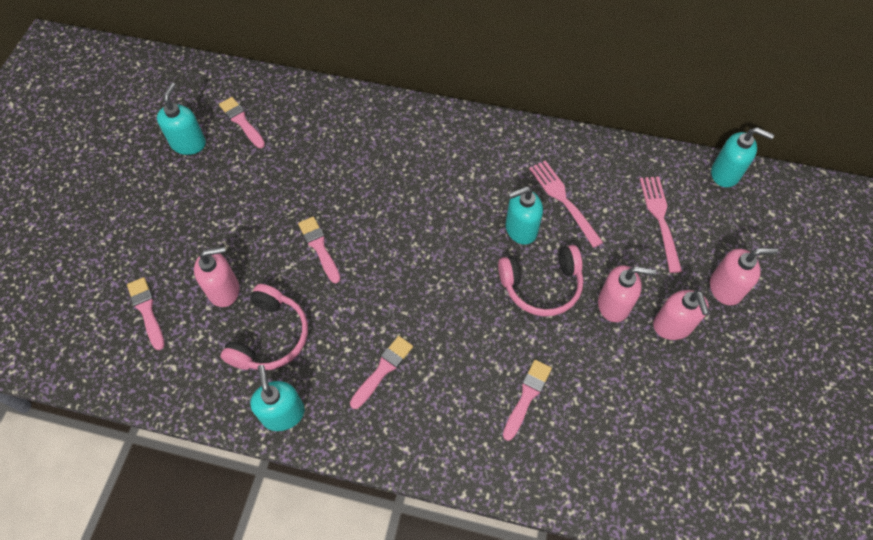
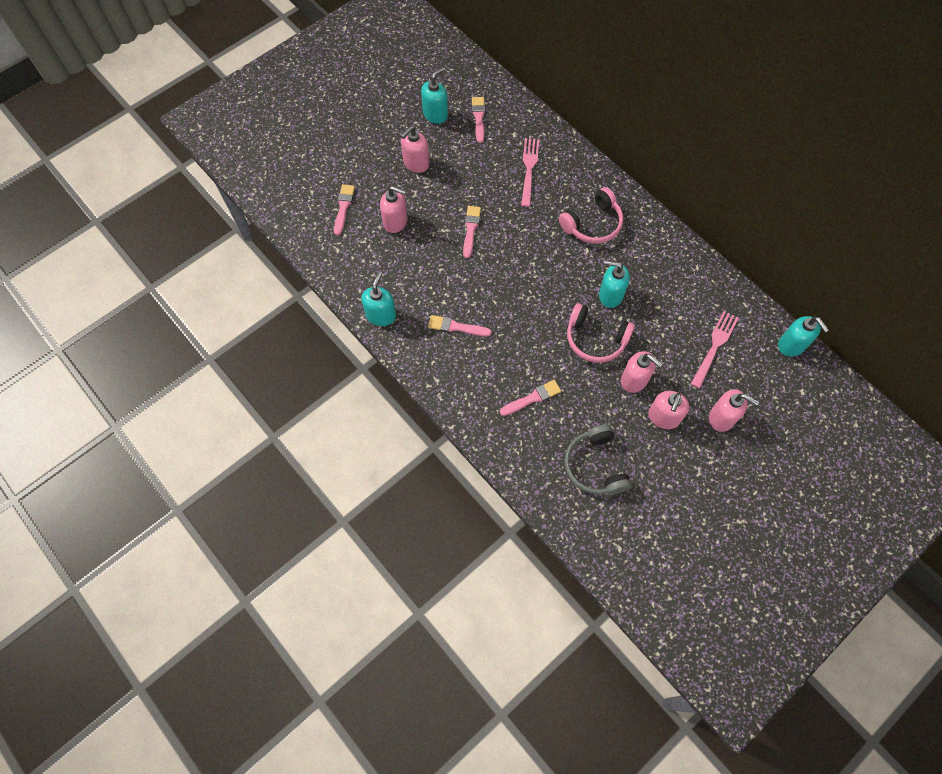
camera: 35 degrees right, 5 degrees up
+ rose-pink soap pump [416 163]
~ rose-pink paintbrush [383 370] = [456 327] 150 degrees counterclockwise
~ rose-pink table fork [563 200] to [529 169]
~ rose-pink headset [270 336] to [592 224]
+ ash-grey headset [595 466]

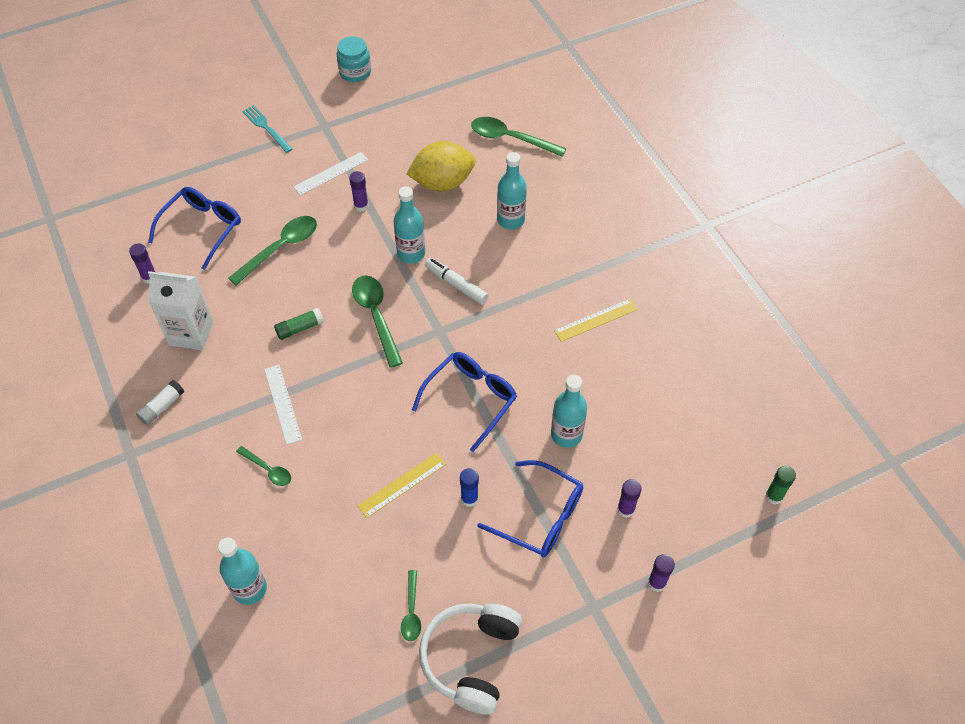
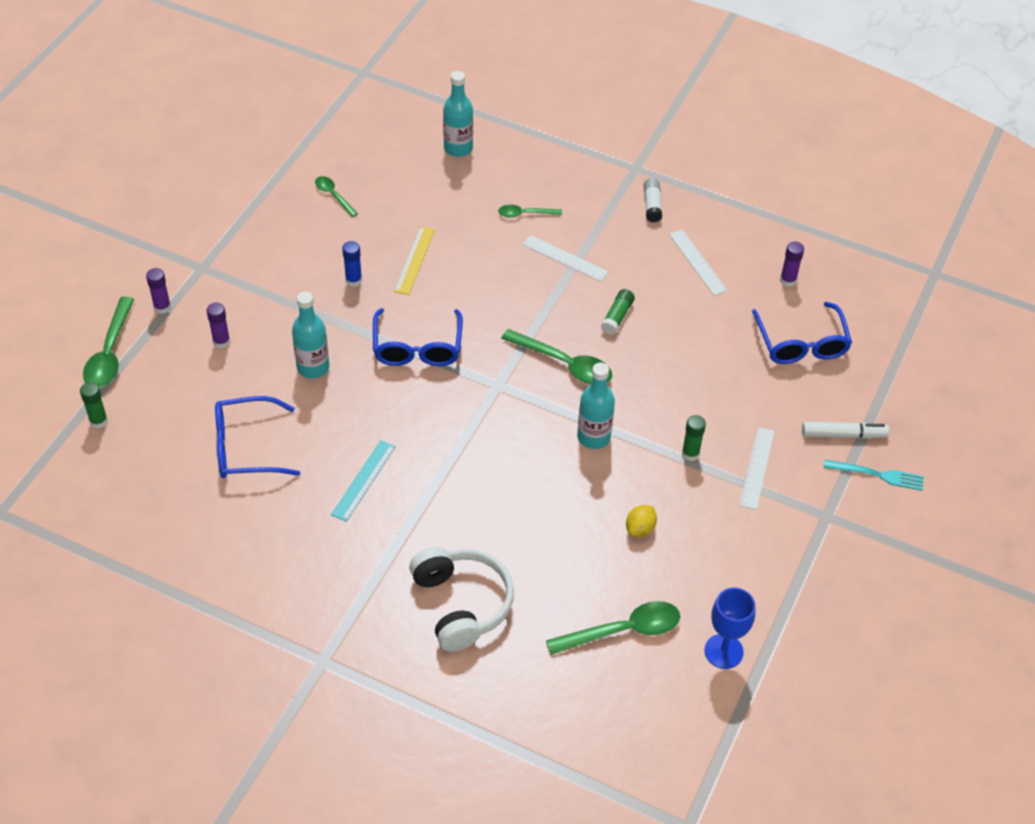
camera: 140 degrees right, 5 degrees down
~ green tablespoon [281 248] to [110 353]
~ royal blue spectacles [540 517] to [246 447]
~ yellow measuring stick [596 320] to turquoise measuring stick [363 480]
~ white headset [471 659] to [461 604]
~ yellow lemon [442 183] = [640 529] x0.47
~ white milk carton [191 333] to white measuring stick [697 262]
~ royal purple stick of glue [361 206] to green stick of glue [690 453]
+ royal blue goblet [723 651]
~ white marker [456 284] to [843 435]
- turquoise jar [355 72]
- turquoise drink bottle [511 220]

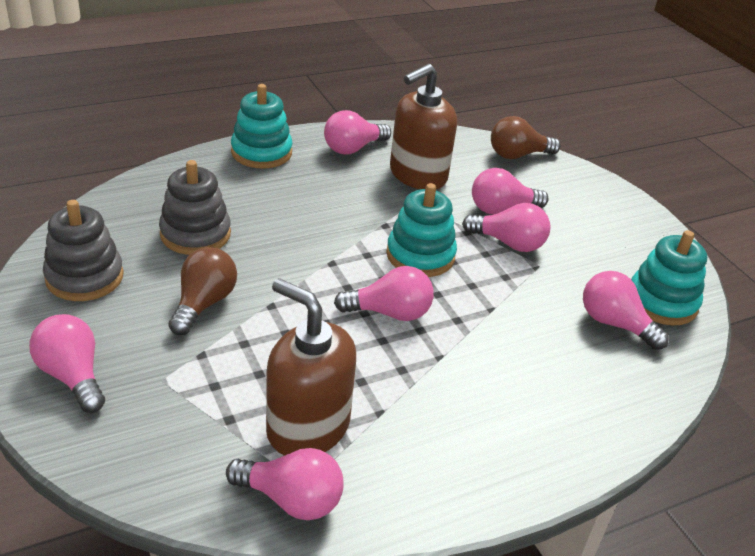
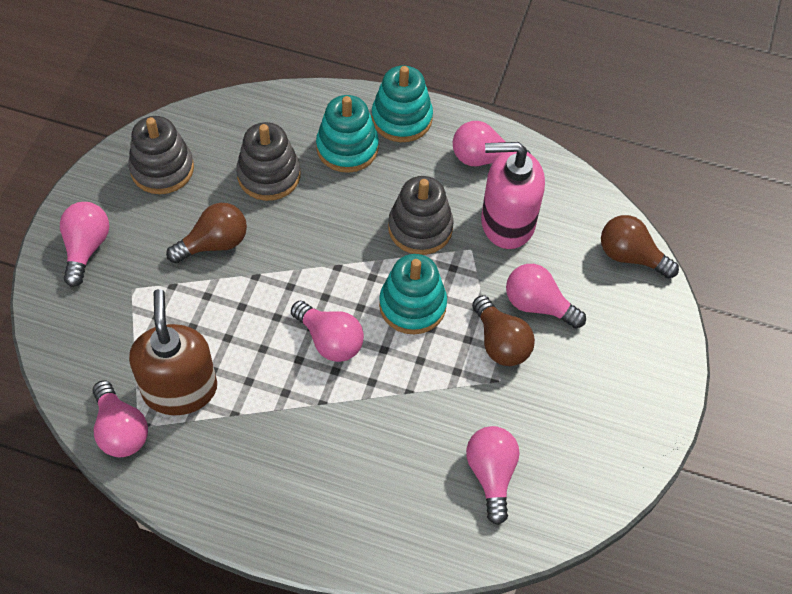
camera: 45 degrees right, 20 degrees up
~ turquoise stacking toy [661 302] to [347 148]
+ ash-grey stacking toy [420 228]
~ rose-pink bulb [509 243] to dark brown bulb [500 342]
~ dark brown soap pump [417 175] to rose-pink soap pump [507 222]

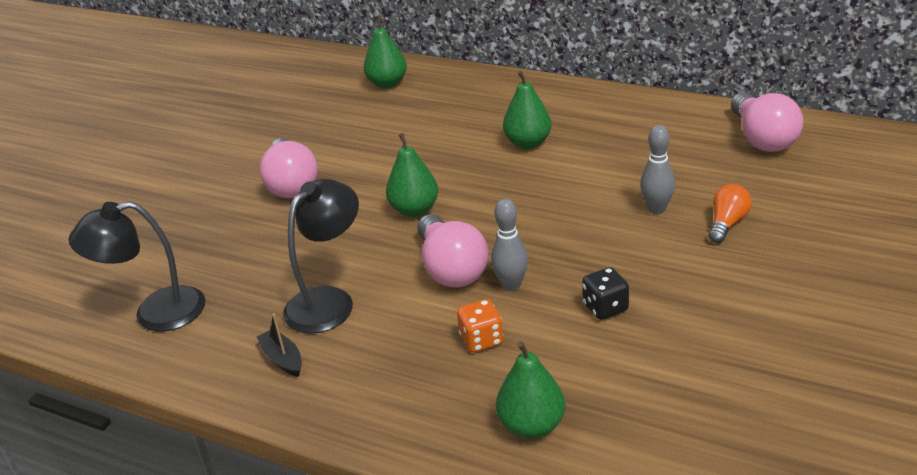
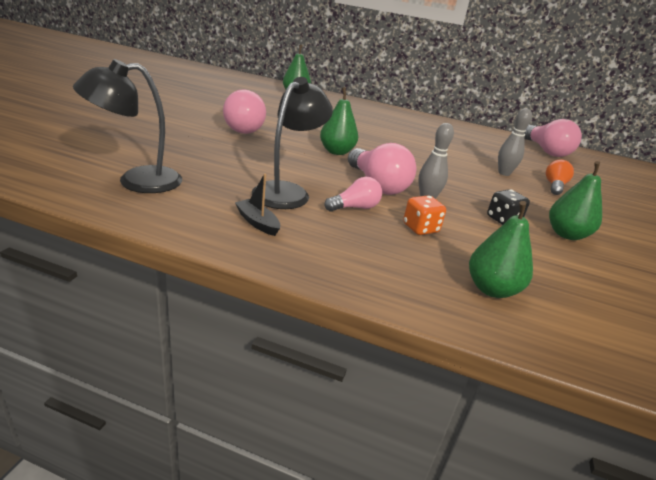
camera: 15 degrees left, 5 degrees down
+ rose-pink bulb [355 207]
~ green pear fruit [528 143] to [566 234]

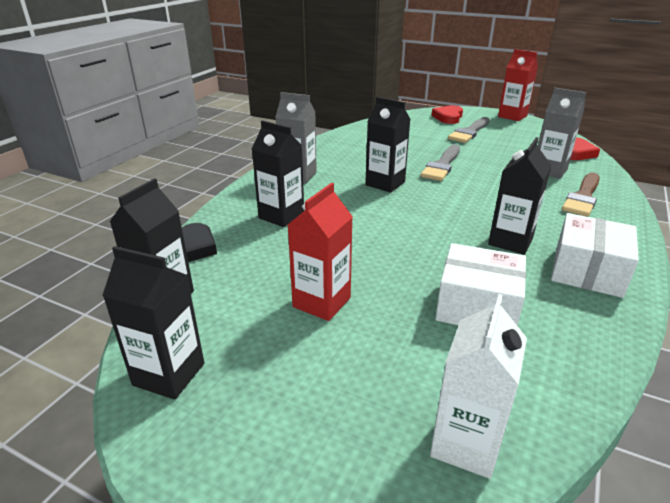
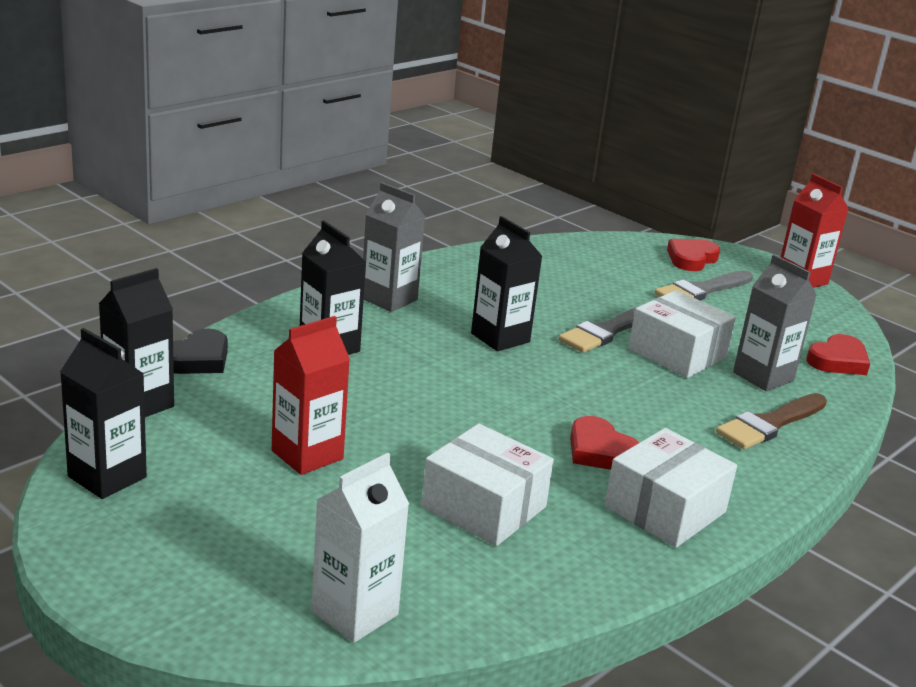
camera: 15 degrees right, 5 degrees down
~ black milk carton [510 241] to scarlet love heart [600 451]
+ white parcel [677 353]

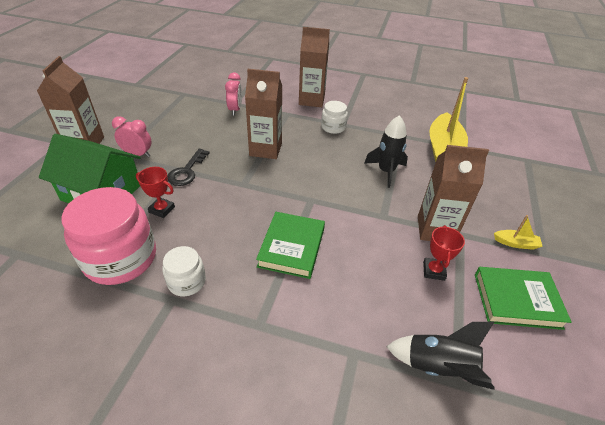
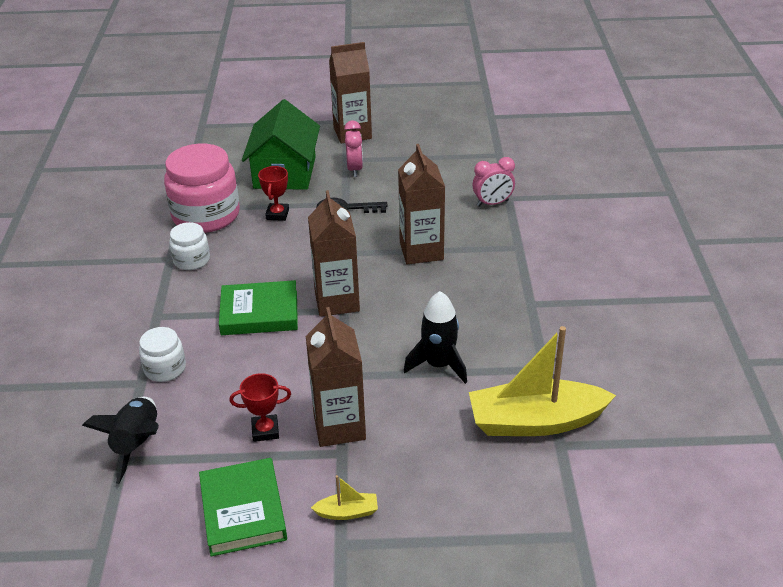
camera: 75 degrees right, 5 degrees down
~ white jar [333 127] to [165 368]
~ dark brown milk carton [311 100] to [337 301]
~ yellow boat [515 243] = [347 512] 90 degrees counterclockwise

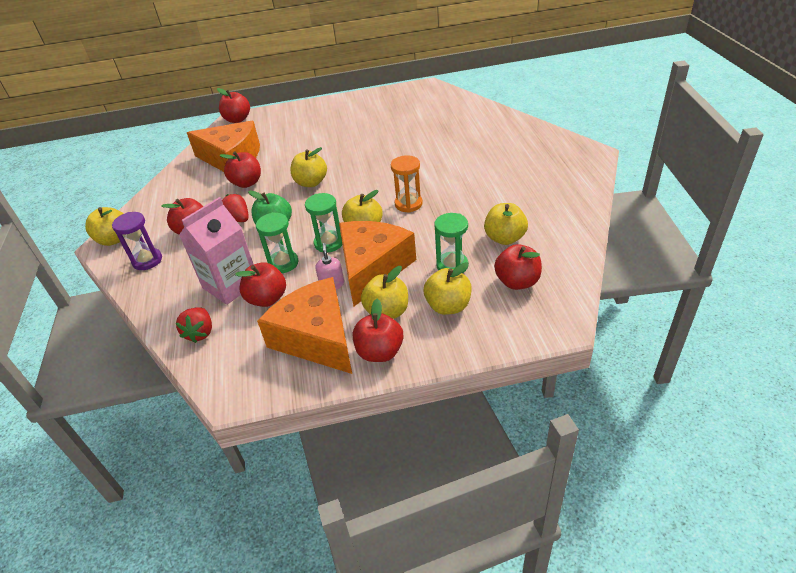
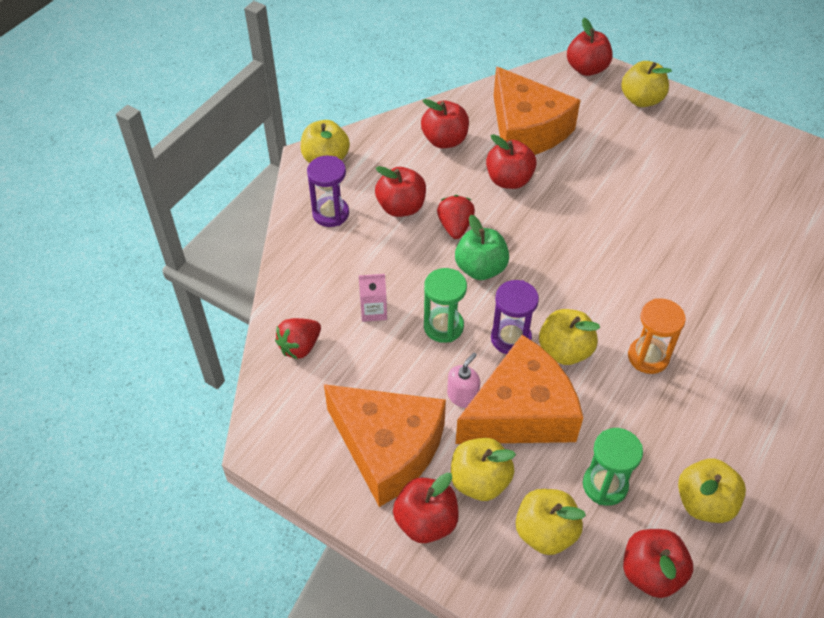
camera: 40 degrees right, 10 degrees up
~ orange piece of cheese [316 338] = [388 448] 120 degrees clockwise
~ rose-pink milk carton [230 285] = [373 311] x0.48
~ scarlet apple fruit [267 299] to [444 140]
~ green hourglass [328 243] to royal purple hourglass [511 338]
~ yellow apple fruit [311 182] to [641 100]

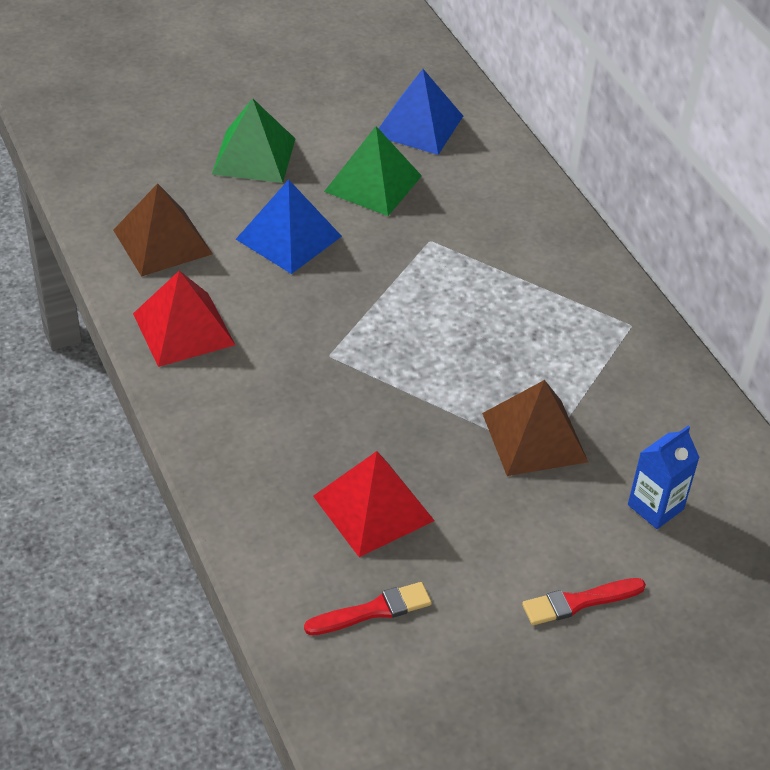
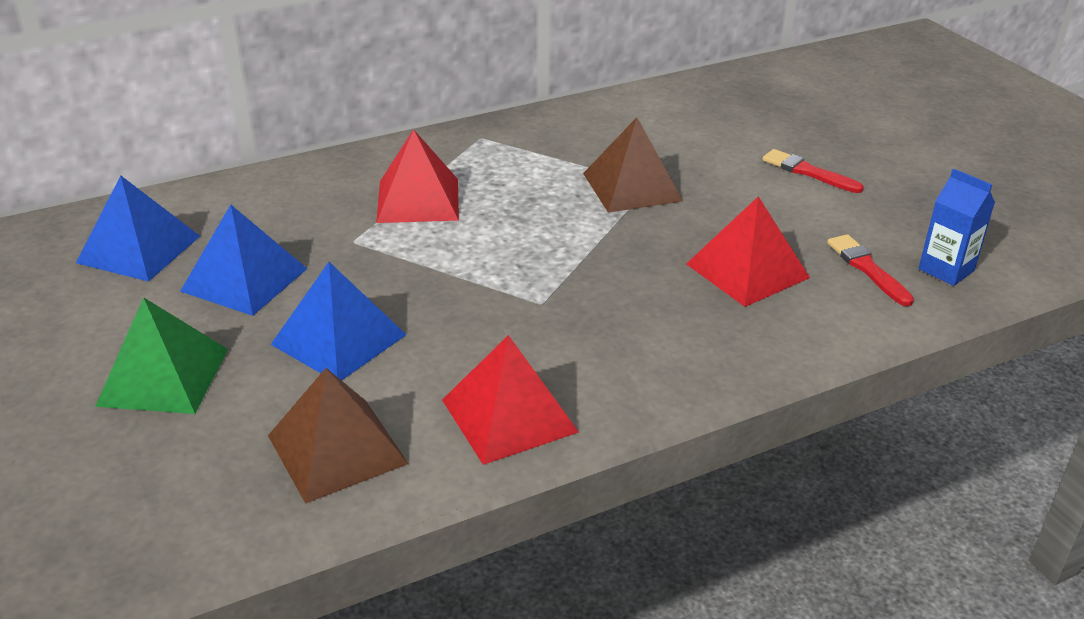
camera: 90 degrees left, 10 degrees down
~ green solid pyramid [373 183] to royal blue solid pyramid [244 279]
+ scarlet solid pyramid [418 200]
~ scarlet paintbrush [579 602] = [808 172] 150 degrees clockwise
~ royal blue milk carton [655 507] to [946 270]

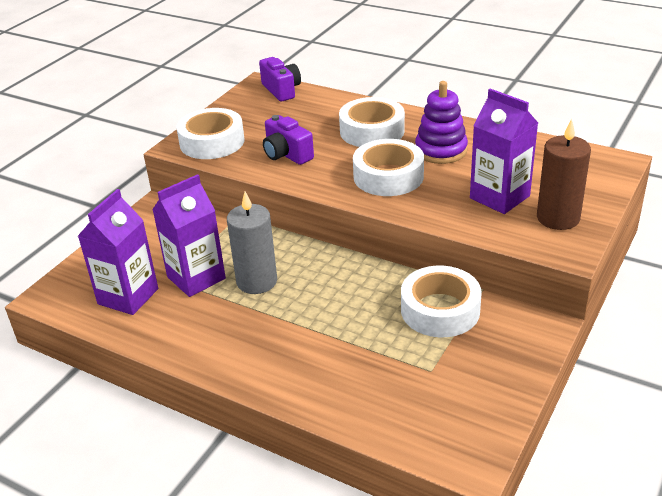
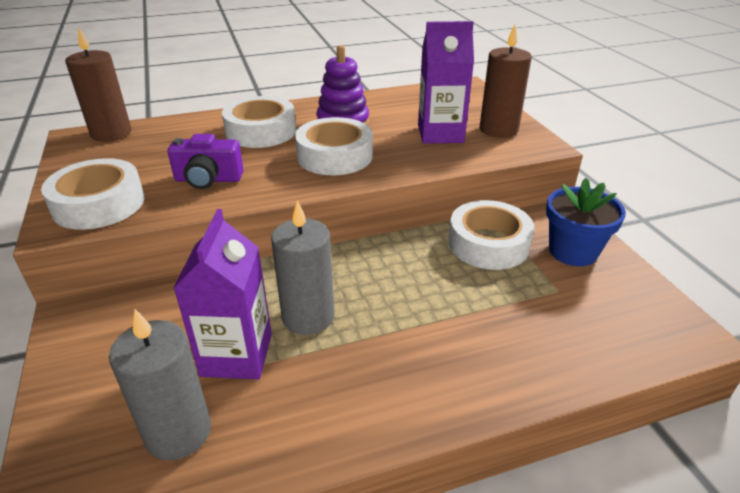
camera: 50 degrees left, 0 degrees up
~ royal purple compact camera [281 90] to dark brown wax candle [111 133]
~ royal purple milk carton [128 296] to ash-grey wax candle [178 432]
+ royal blue flower pot [573 251]

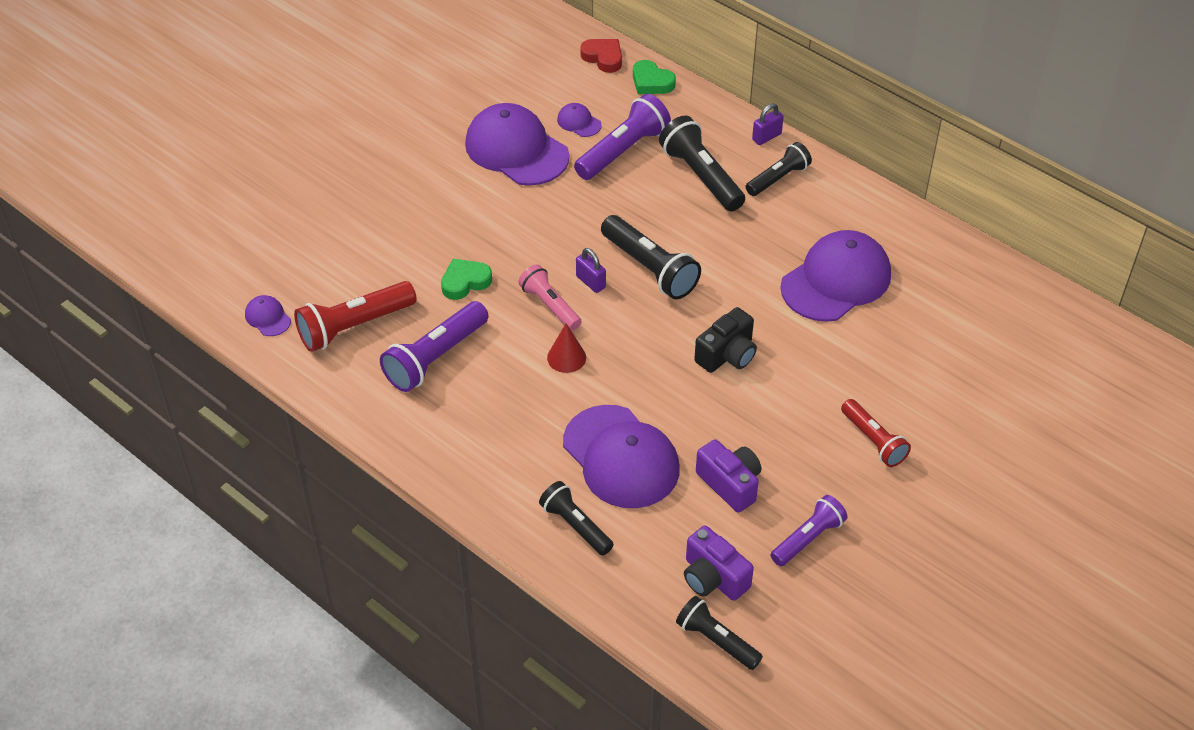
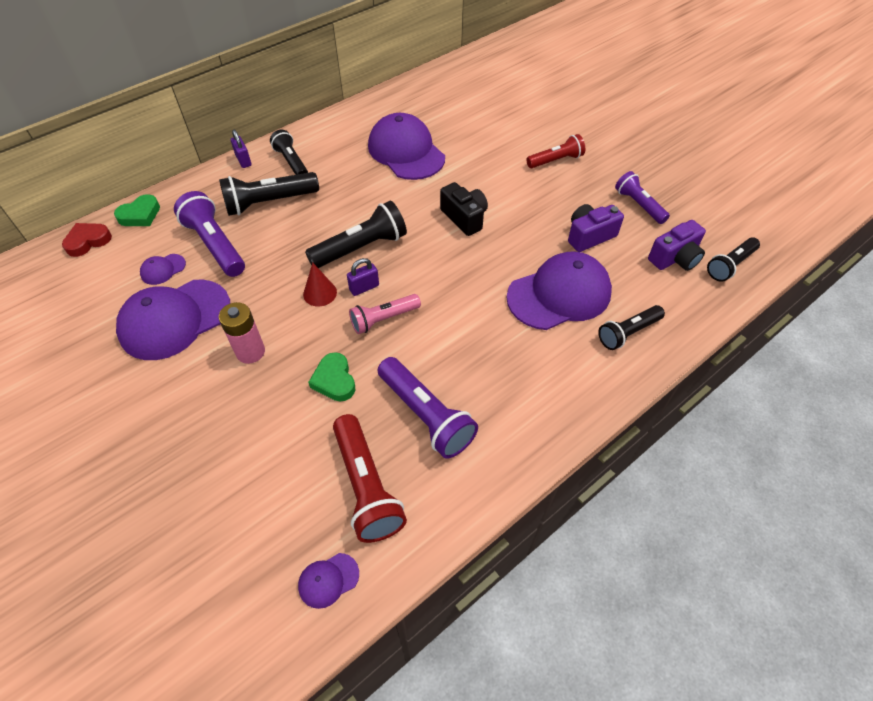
camera: 80 degrees left, 5 degrees up
+ rose-pink AA battery [250 352]
~ scarlet solid cone [566 357] to [320 293]

